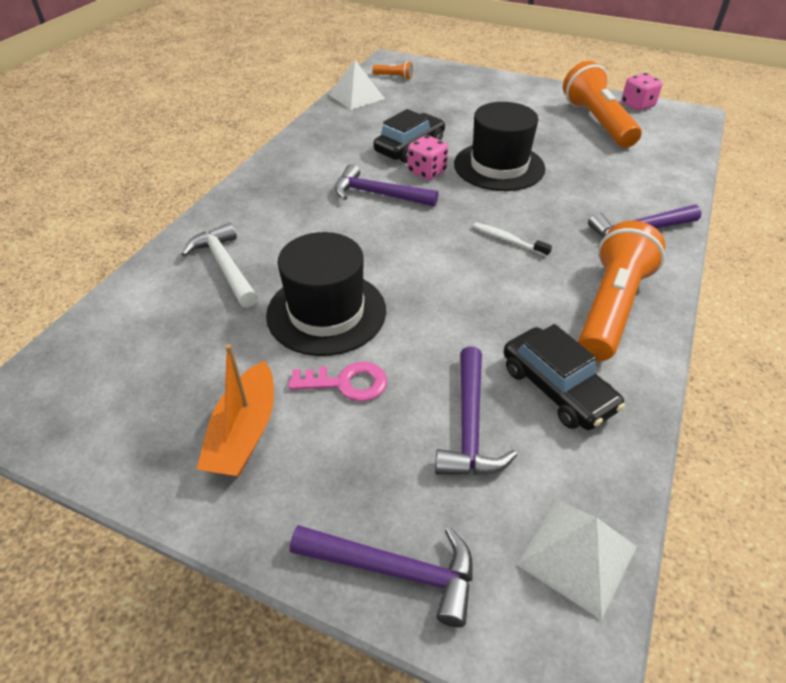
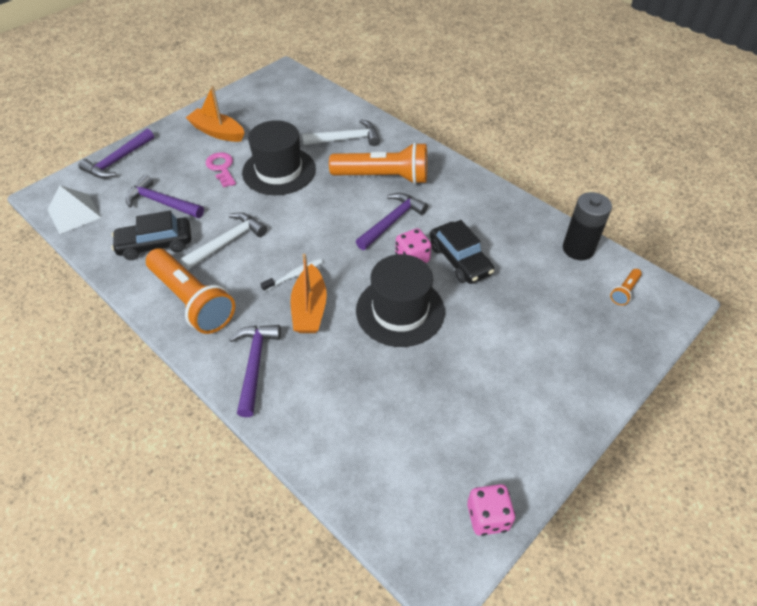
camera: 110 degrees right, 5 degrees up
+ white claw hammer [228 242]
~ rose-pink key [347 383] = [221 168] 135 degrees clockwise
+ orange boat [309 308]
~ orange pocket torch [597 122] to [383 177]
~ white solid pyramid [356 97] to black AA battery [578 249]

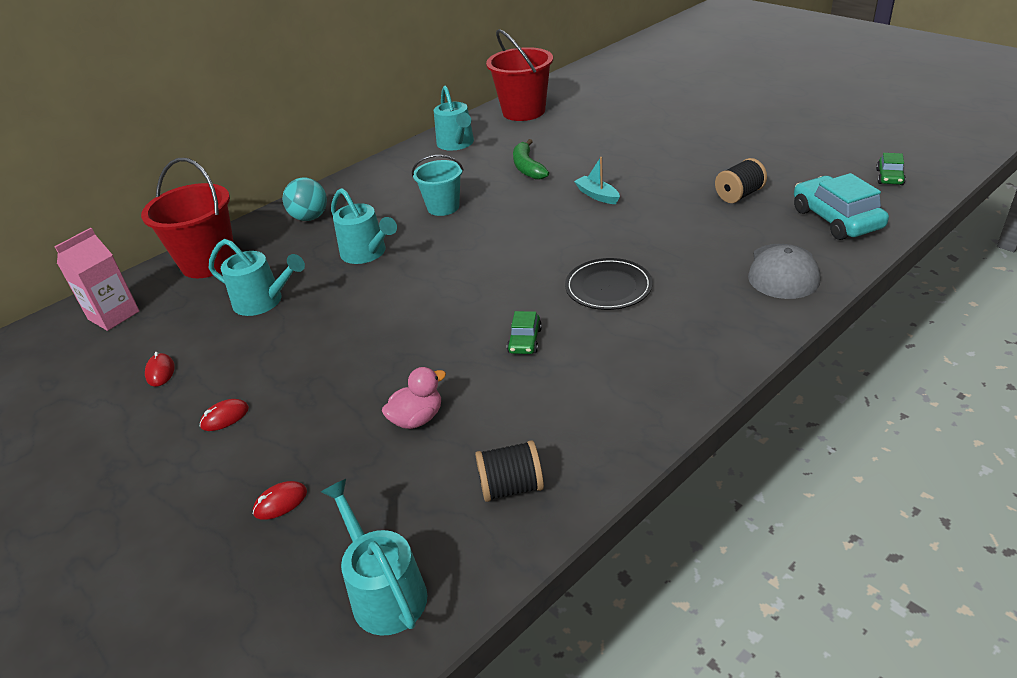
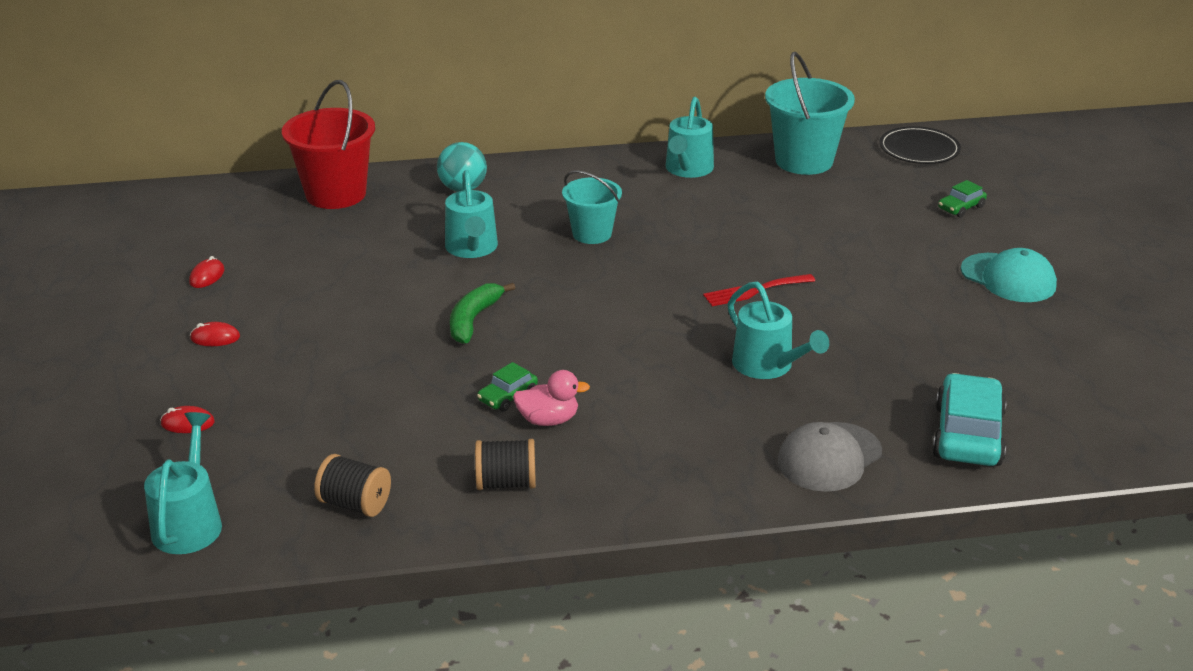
camera: 30 degrees right, 5 degrees down
~ green banana [527 167] to [473 320]
~ black bobbin [739 195] to [506 483]
~ rose-pink toy duck [417 418] to [548 420]
~ turquoise boat [597 195] to scarlet table fork [754 291]
~ turquoise watering can [263 301] to [767 365]
~ scarlet pail [524 111] to turquoise pail [804 161]
~ black flat dish [608 287] to [919 149]
~ green car [889 177] to [961 208]
+ turquoise cap [1008 278]
- rose-pink milk carton [114 315]

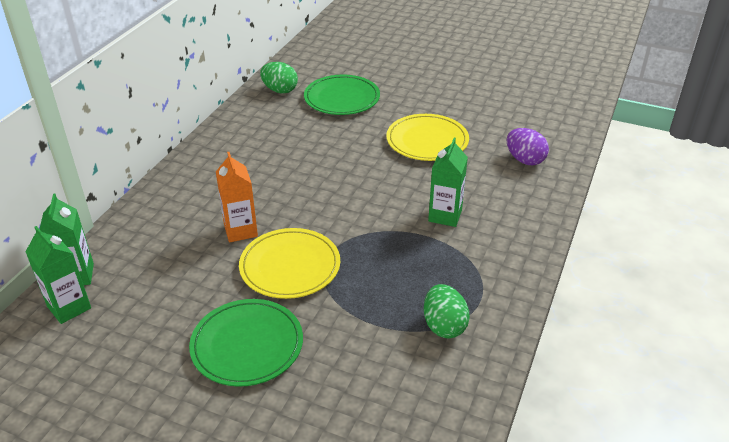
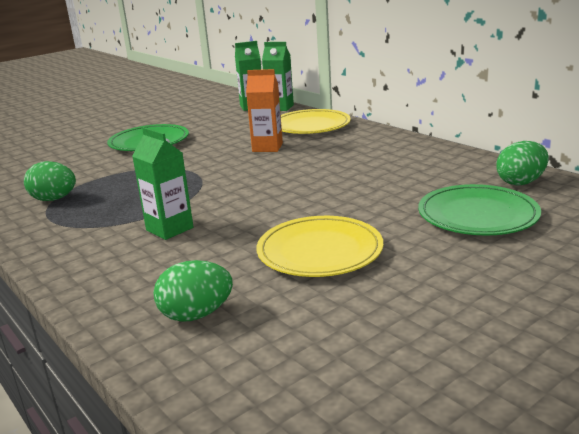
camera: 120 degrees right, 15 degrees down
~ royal purple egg [524 160] to green egg [196 315]
~ yellow flat dish [290 266] to [311 126]

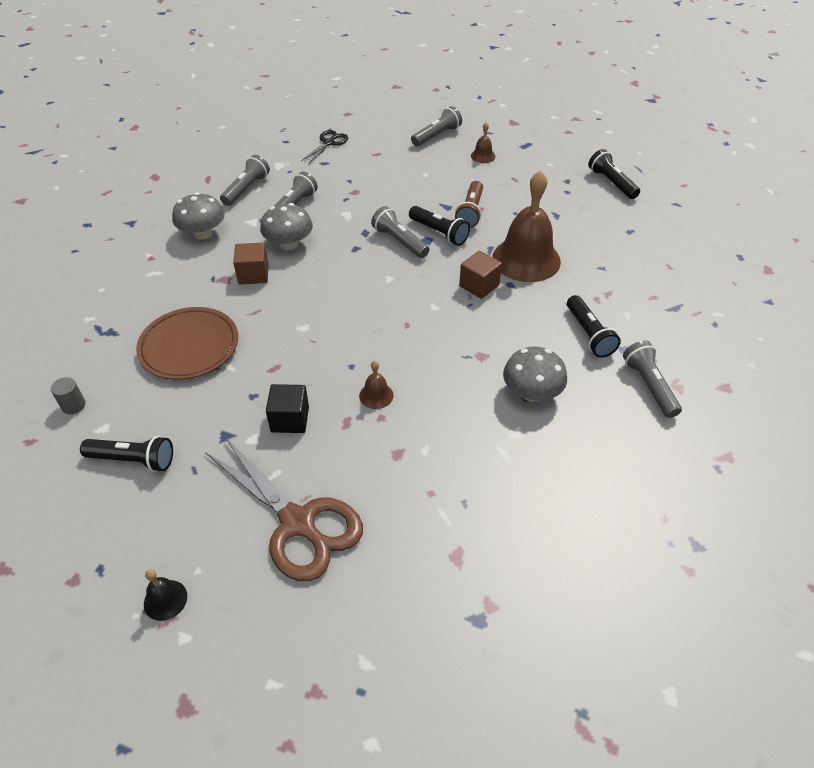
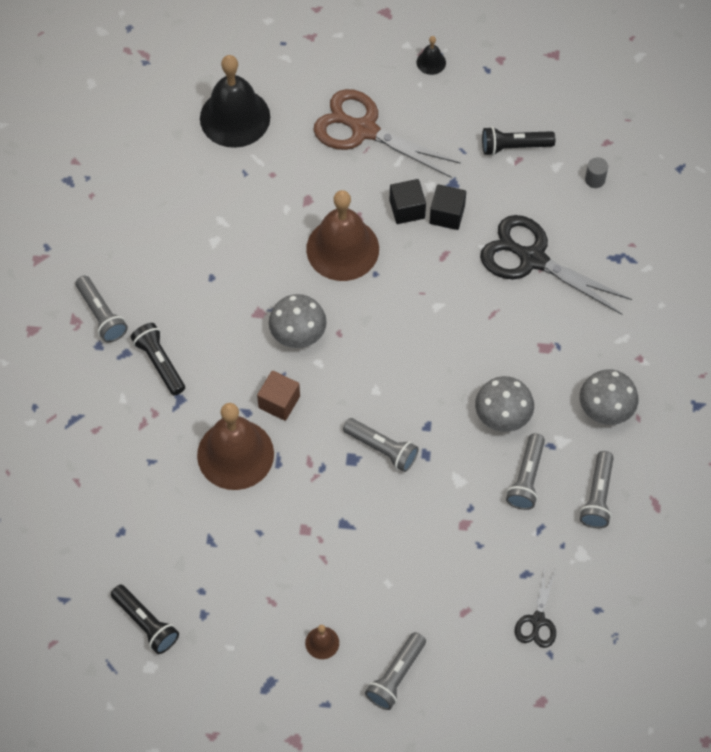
camera: 165 degrees right, 15 degrees up
+ black bell [235 117]
~ ash-grey mushroom [531 392] to [298 333]
~ dark brown bell [376 395] = [342 249] x2.36
+ black cube [447 215]
~ dark brown flat dish [189 346] to black pair of scissors [532 259]
- dark brown cube [253 274]
- black pocket torch [439 233]
- dark brown pocket torch [470 212]

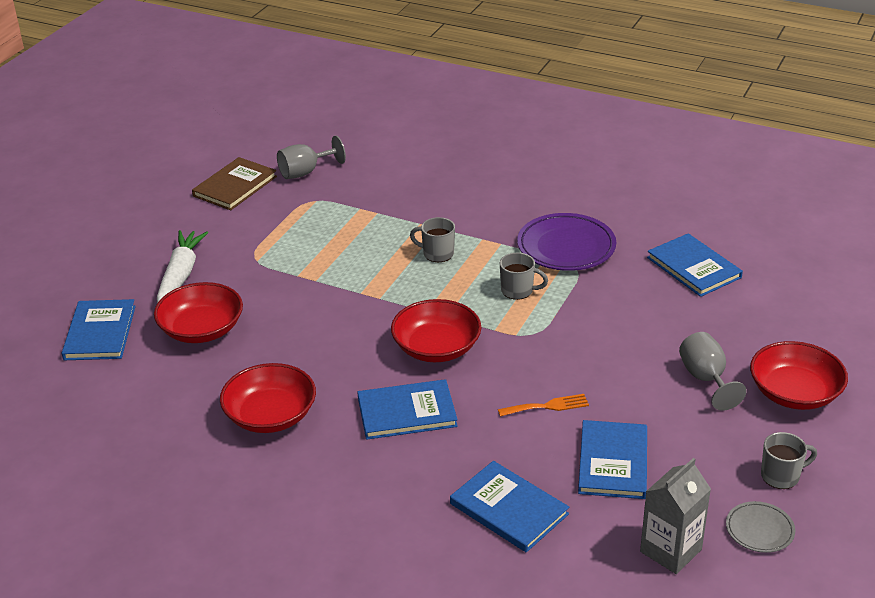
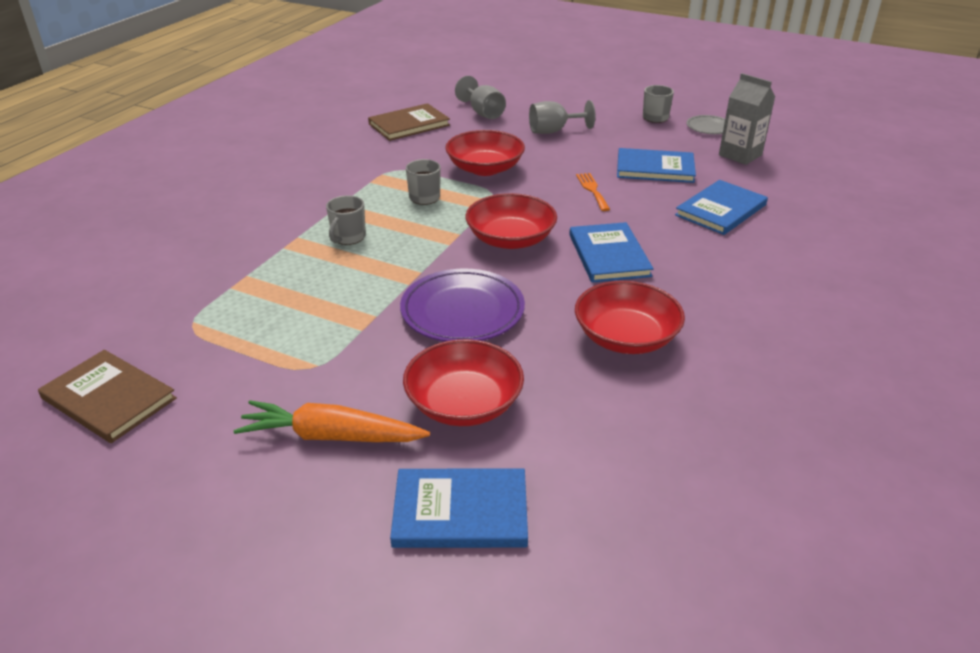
camera: 90 degrees left, 0 degrees up
~ white toy carrot [180 275] to orange toy carrot [331 436]
~ royal blue book [694 267] to dark brown book [409 125]
~ royal purple flat dish [566 247] to [462 311]
~ scarlet deep dish [794 393] to [485 168]
~ ash-grey goblet [305 172] to [483 113]

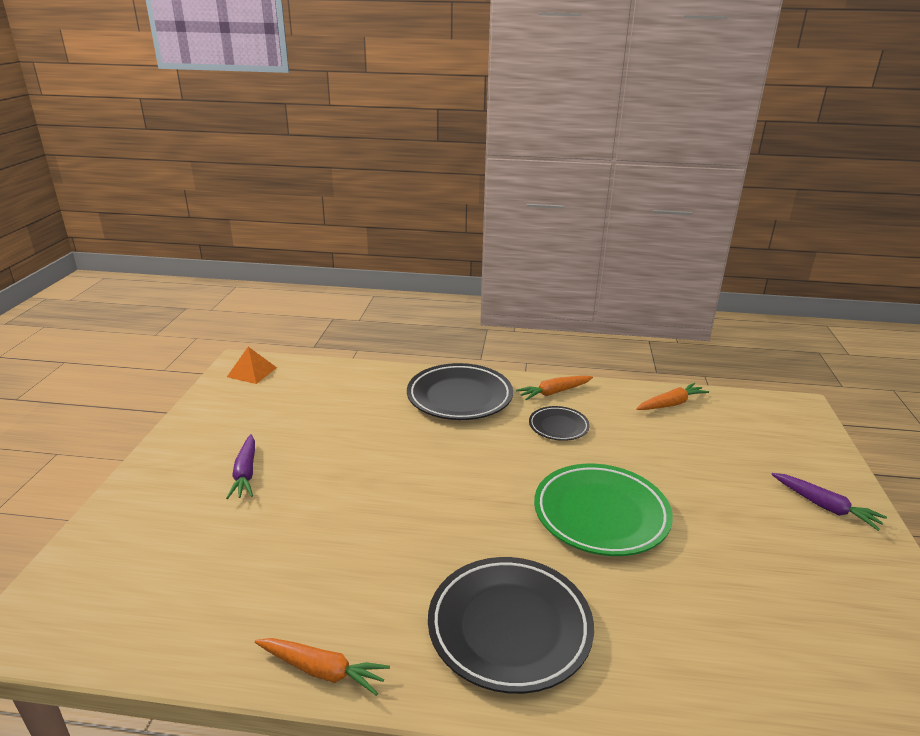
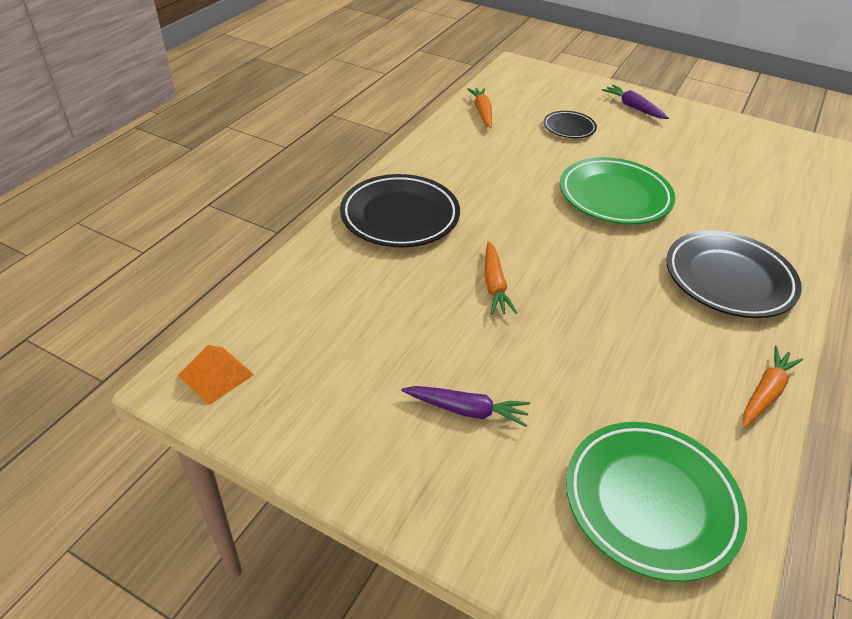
camera: 70 degrees left, 15 degrees up
~ orange toy carrot [554 392] to [494 285]
~ black flat dish [558 426] to [569 128]
+ green flat dish [650 502]
~ royal purple toy carrot [825 506] = [633 107] 105 degrees counterclockwise

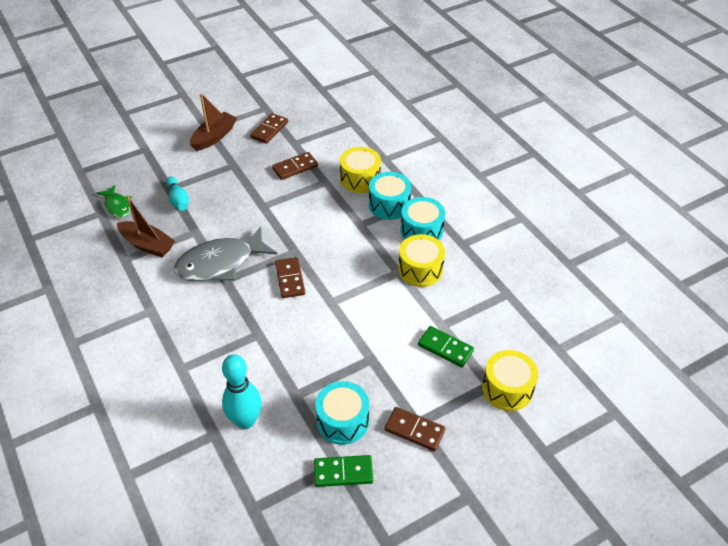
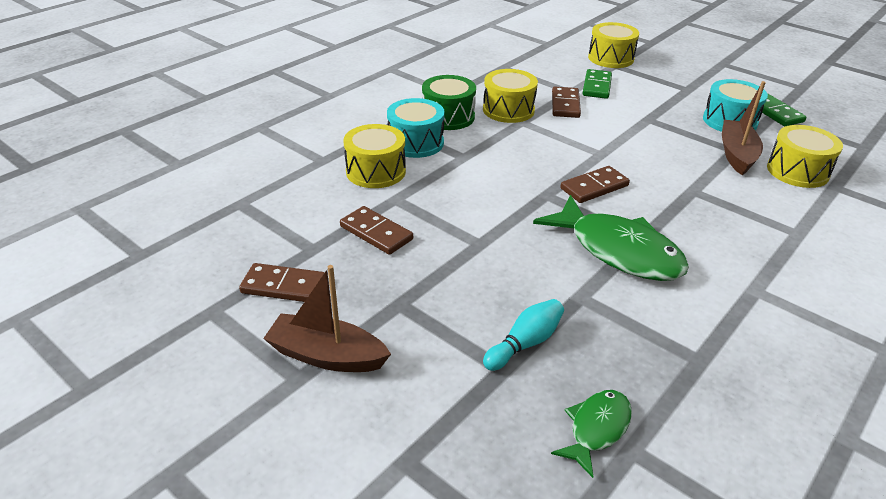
camera: 110 degrees left, 10 degrees down
~ turquoise toy drum [421 231] to green toy drum [448 117]
~ ash-grey fish [220 263] to green fish [618 251]
~ dark brown domino tile [414 430] to [565 105]
~ dark brown boat [147 245] to [736 154]
~ turquoise bowling pin [245 421] to yellow toy drum [797 171]

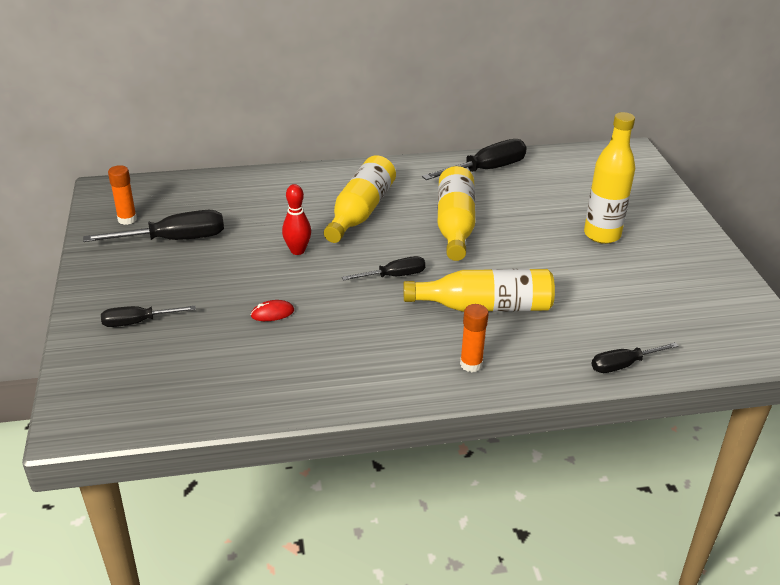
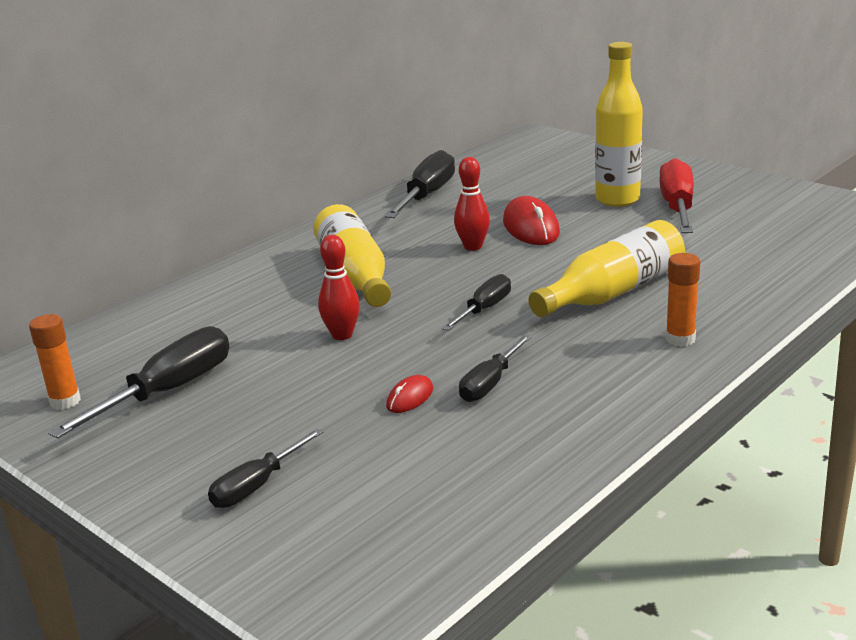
camera: 35 degrees left, 10 degrees down
~ yellow drink bottle [455 225] to scarlet bowling pin [473 247]
~ black screwdriver [622 365] to [489 384]
+ scarlet PC mouse [531 228]
+ scarlet screwdriver [677 207]

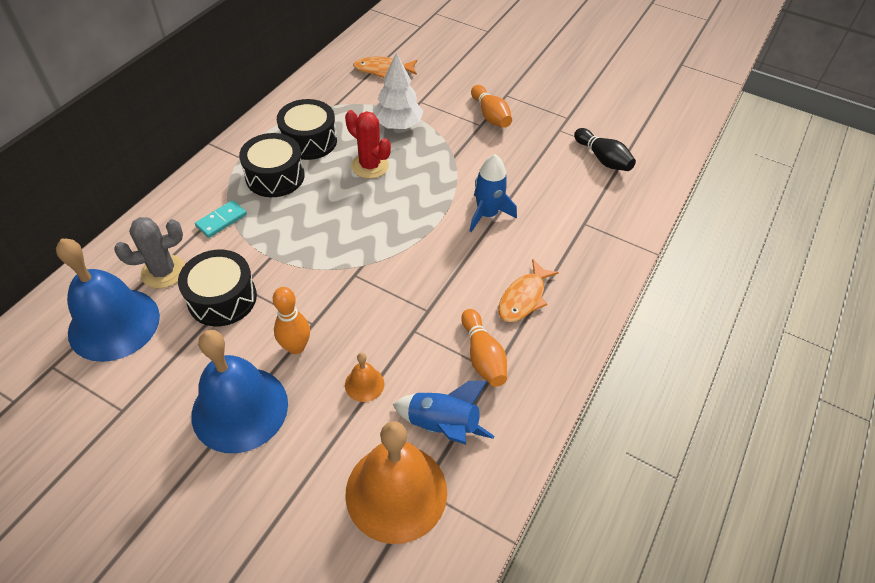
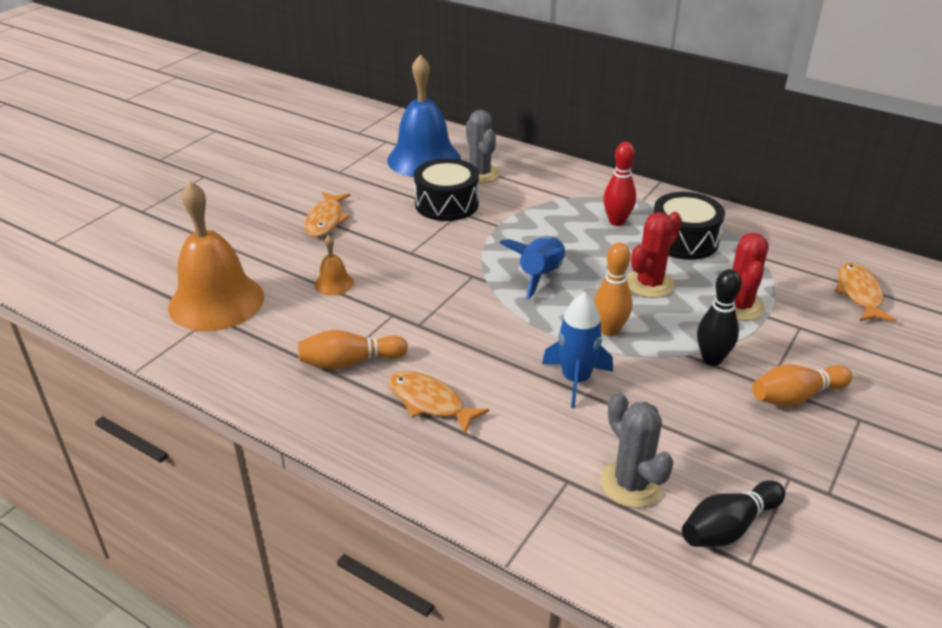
camera: 95 degrees right, 15 degrees down
~ royal blue bell [240 408] to orange fish [326 220]
~ royal blue toy rocket [442 425] to [540 276]
~ orange bowling pin [296 347] to [609 330]
+ ash-grey prickly plant [631 484]
~ black toy drum [275 176] to scarlet bowling pin [617 221]
+ black bowling pin [712 359]
~ white tree [397 125] to scarlet prickly plant [738 306]
- turquoise domino tile [221 220]

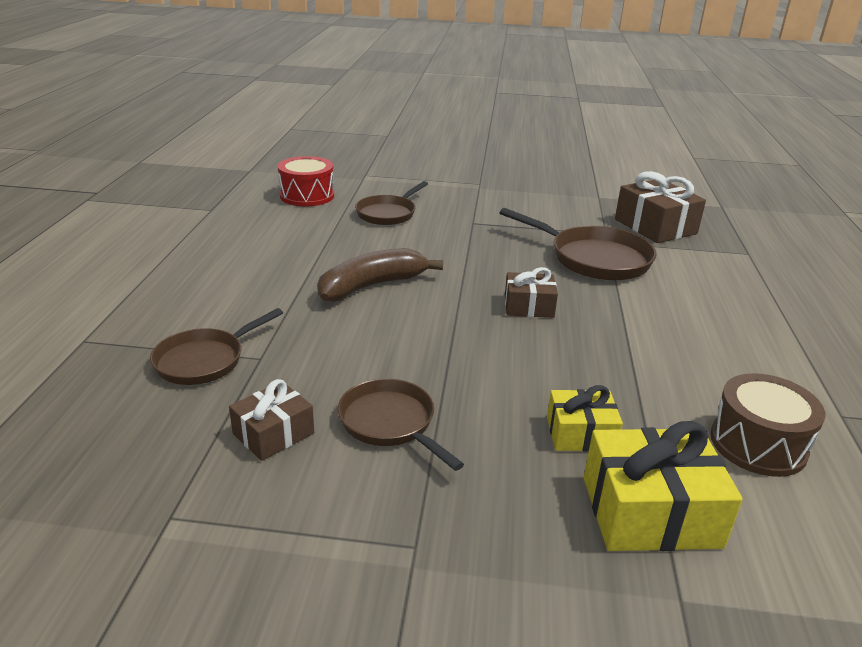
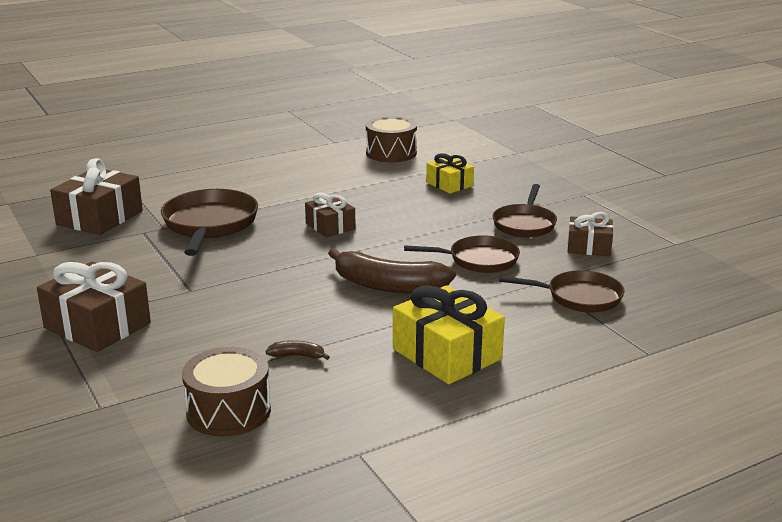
camera: 125 degrees left, 5 degrees down
+ dark brown present [97 325]
~ scarlet toy drum [307 196] to dark brown toy drum [228 411]
+ dark brown banana [297 356]
~ yellow present [650 512] to [447 354]
~ dark brown frying pan [388 213] to [479 260]

